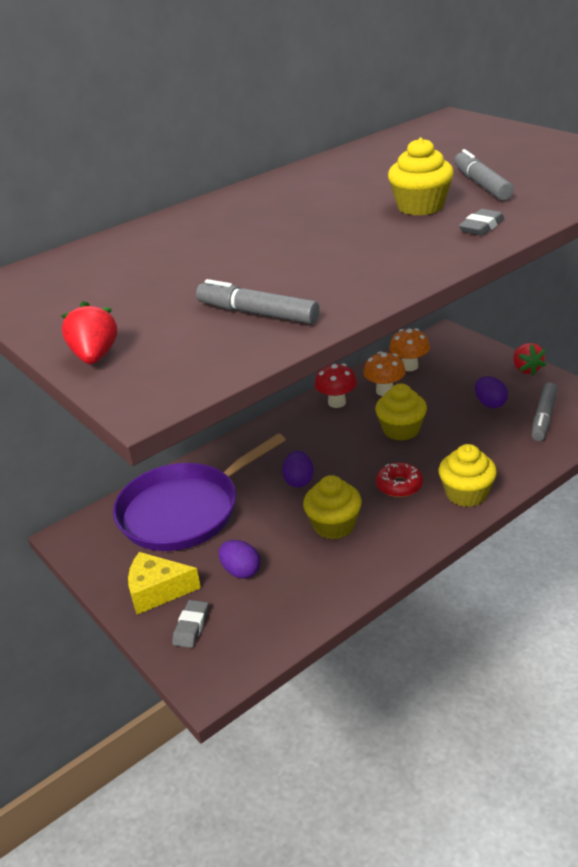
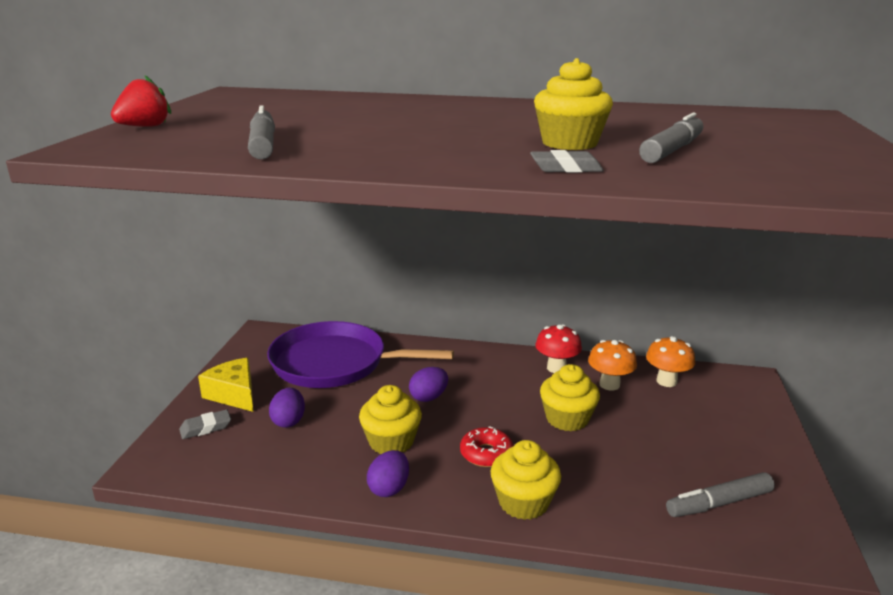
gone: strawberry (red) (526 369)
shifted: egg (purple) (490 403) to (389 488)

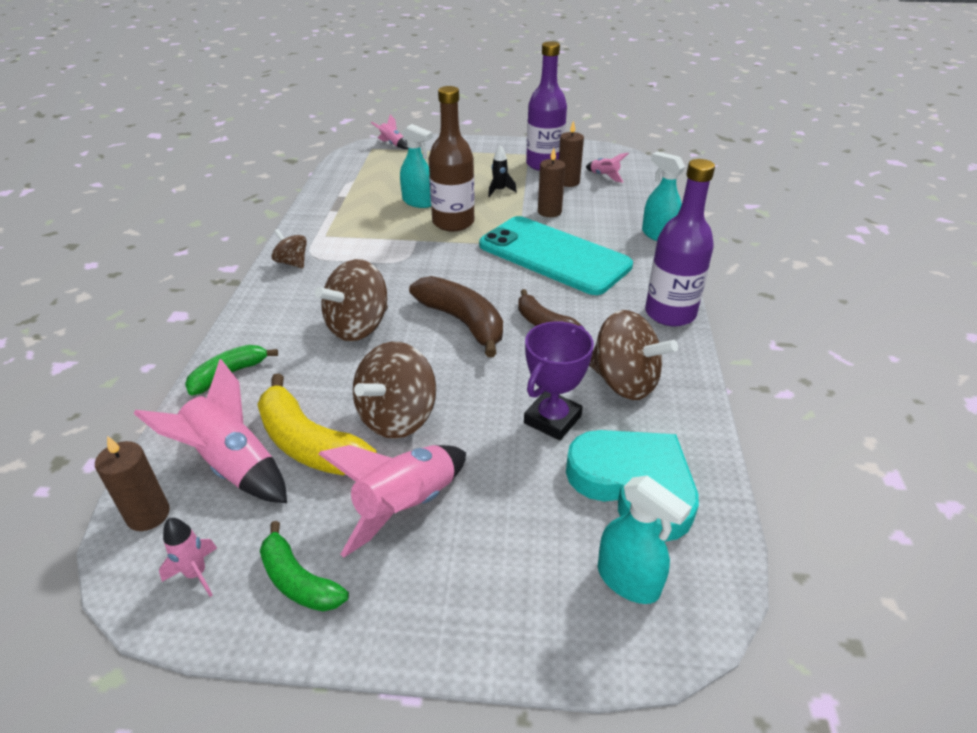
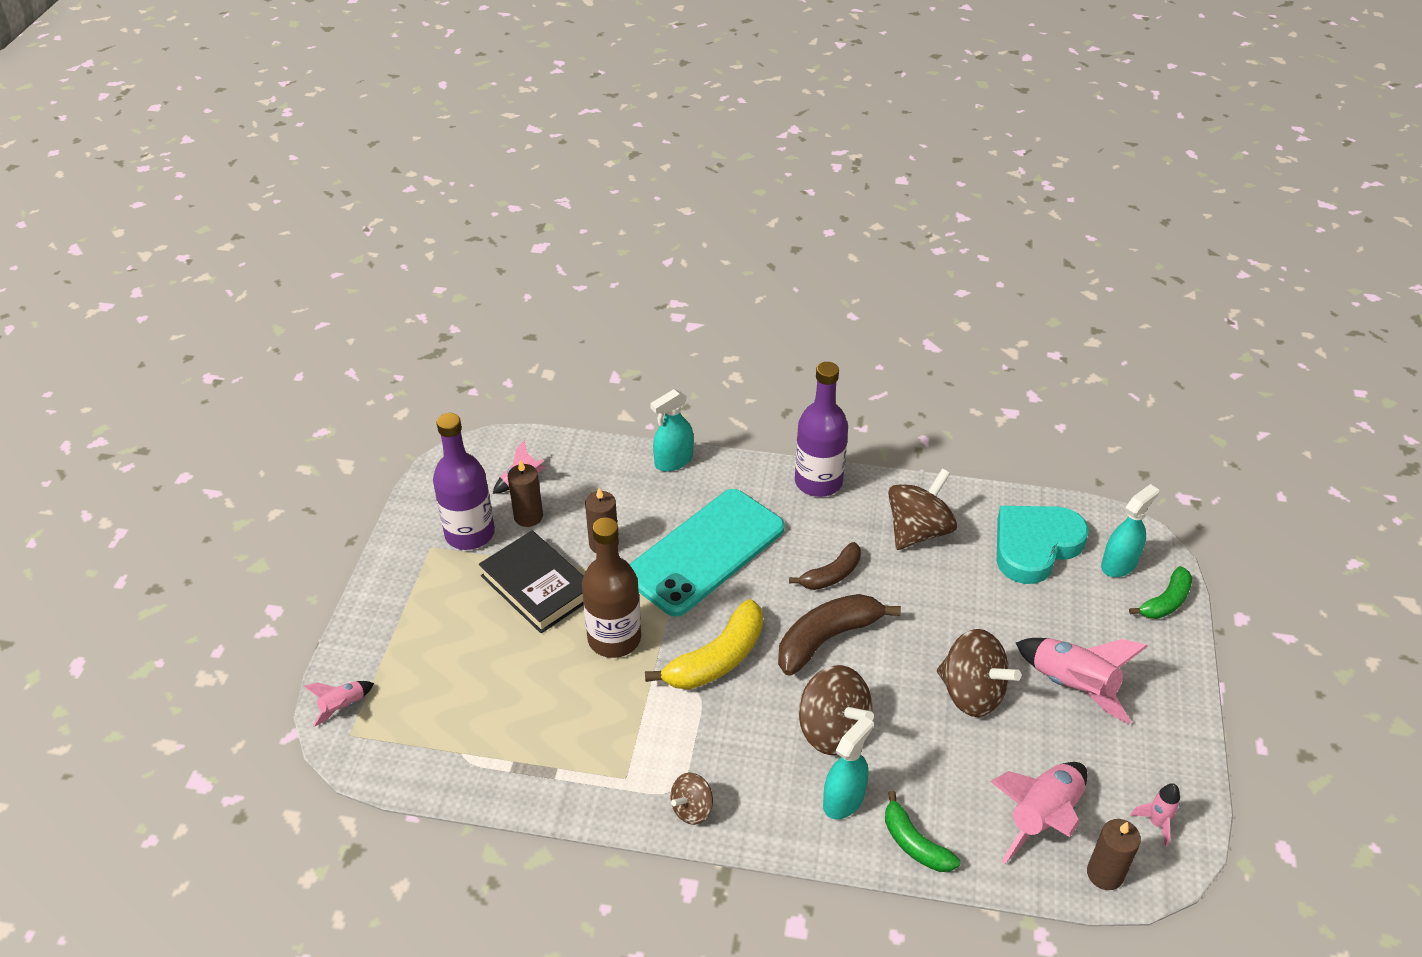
gone: trophy (purple) (552 419)
shifted: banana (yellow) (309 443) to (717 659); spray bottle (turquoise) (418 202) to (843 799); banana (green) (298 581) to (1165 602)
swapped: rocket (black) (499 191) to book (black) (537 586)

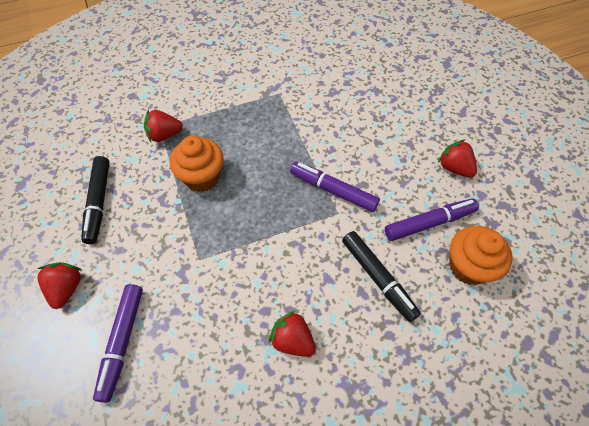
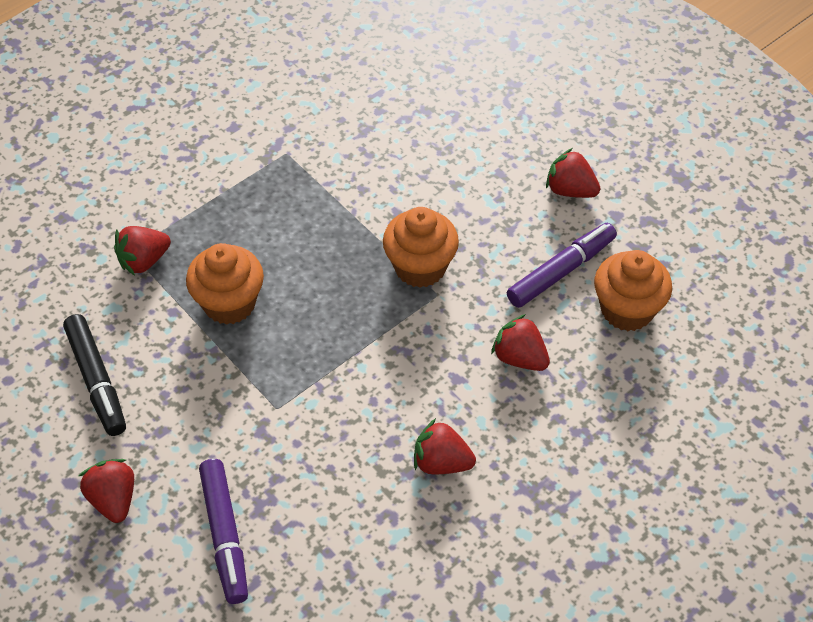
swapped: marker (purple) (333 190) to cupcake (orange) (420 267); marker (black) (378 278) to strawberry (red) (519 357)

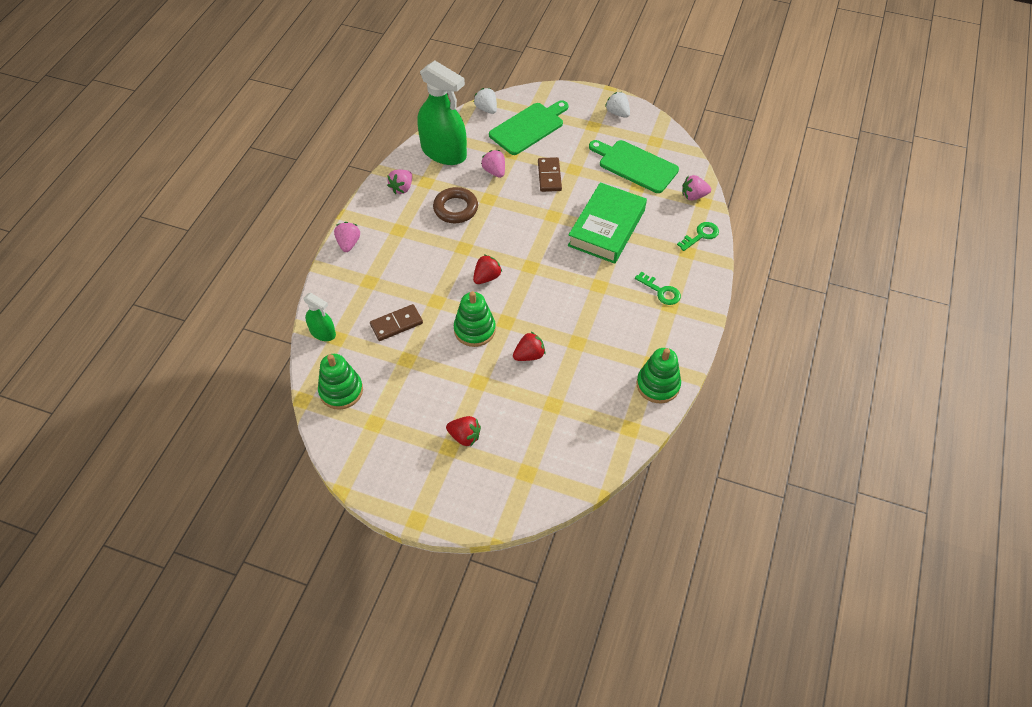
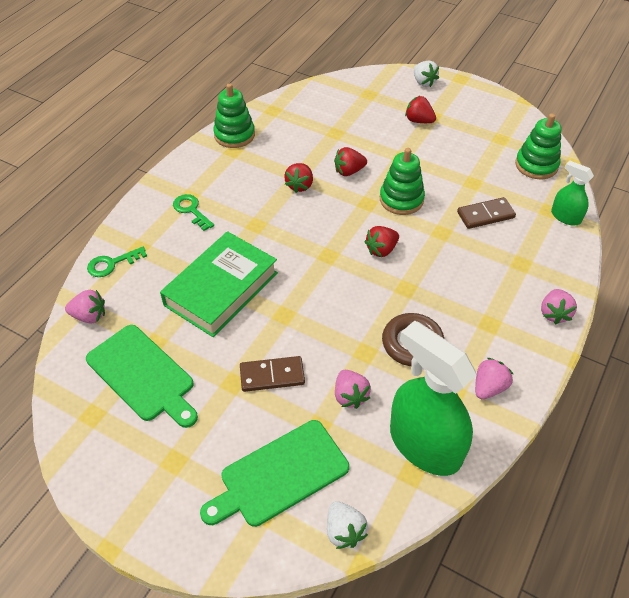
new: strawberry (red) (300 185)
shifted: strawberry (white) (617 113) to (423 82)
rotated: domino (brown) (549 176) = (272 376) 75 degrees clockwise

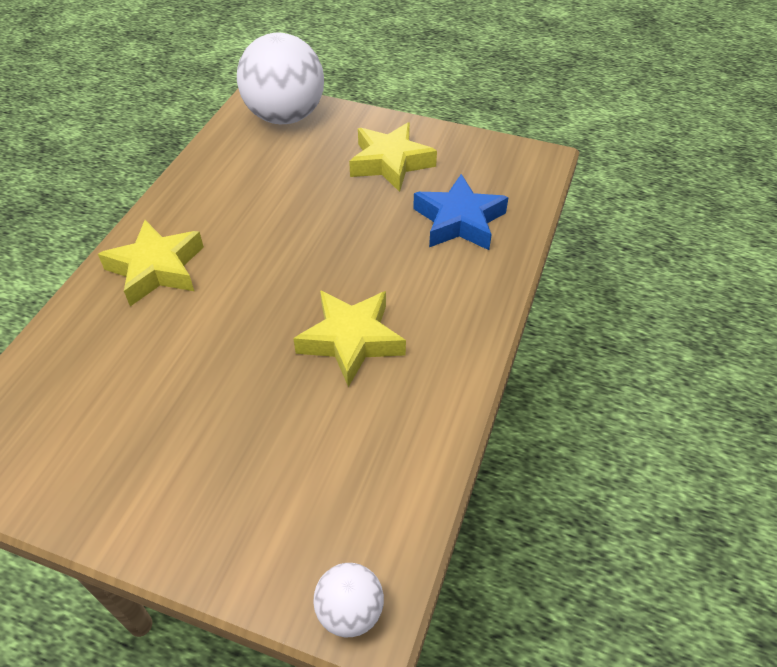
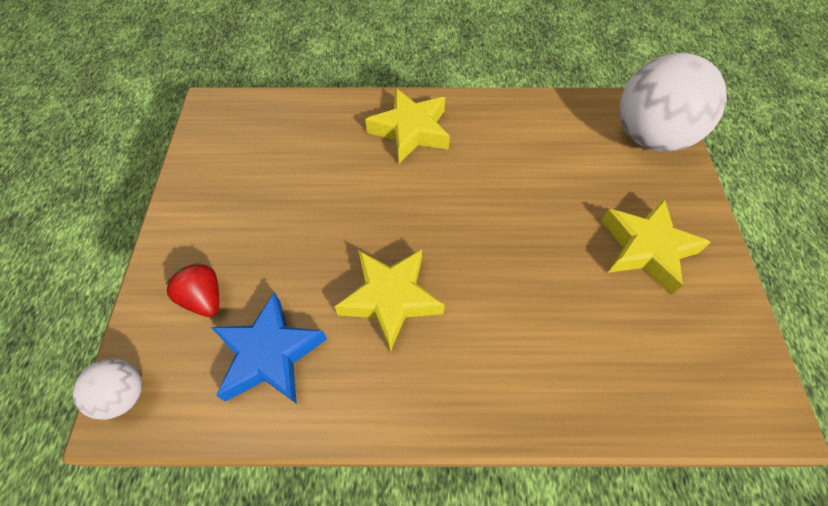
new: strawberry (red) (204 298)
shifted: star (blue) (459 221) to (269 354)

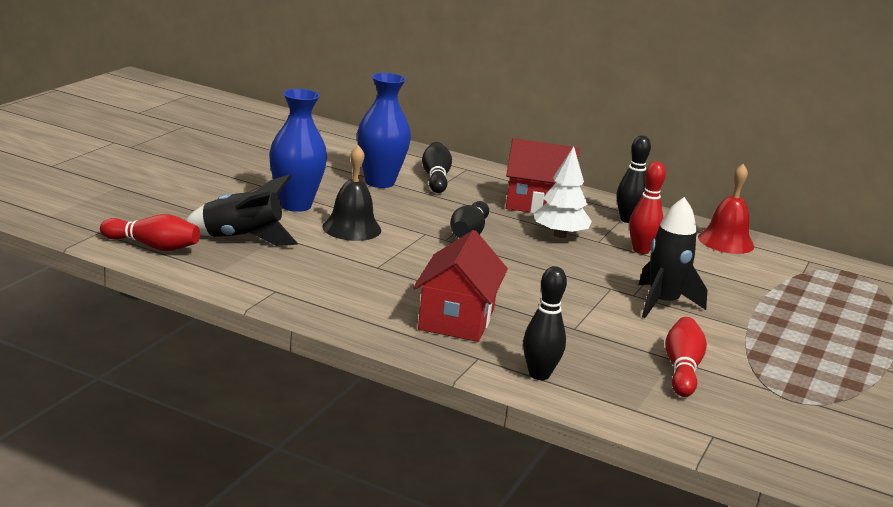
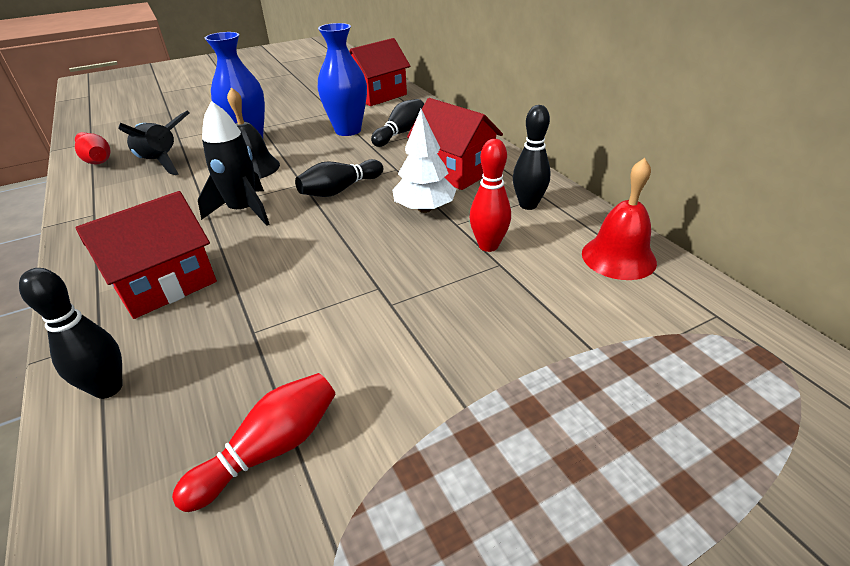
new: house (red) (377 96)
shifted: rocket (black) (663 303) to (244 211)

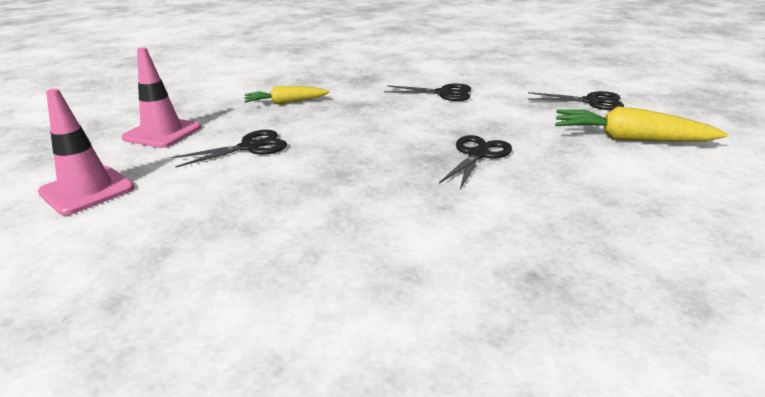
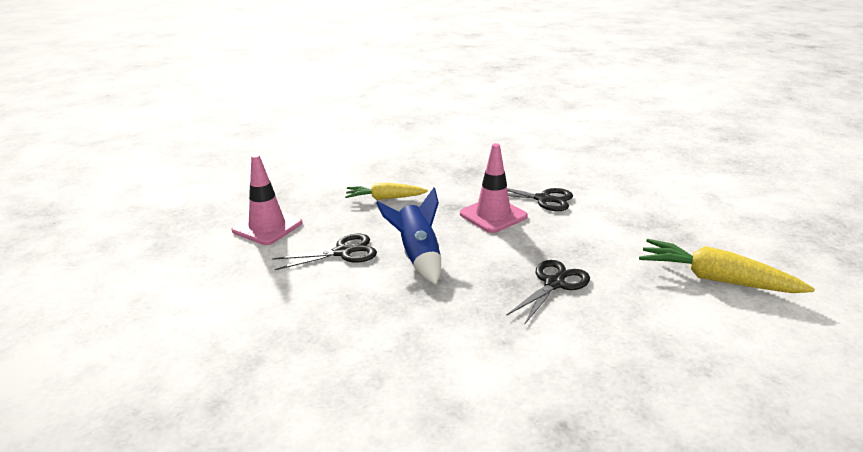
gone: scissors (black) (591 102)
new: rocket (blue) (418 256)
shifted: traffic cone (pink) (87 190) to (493 215)

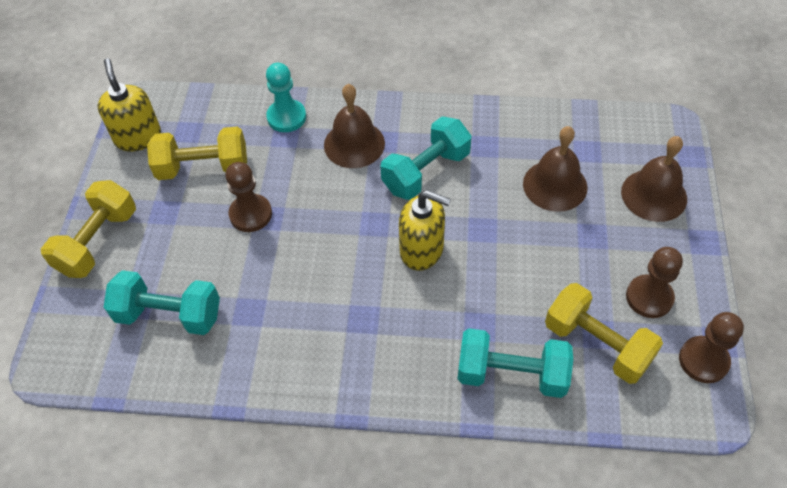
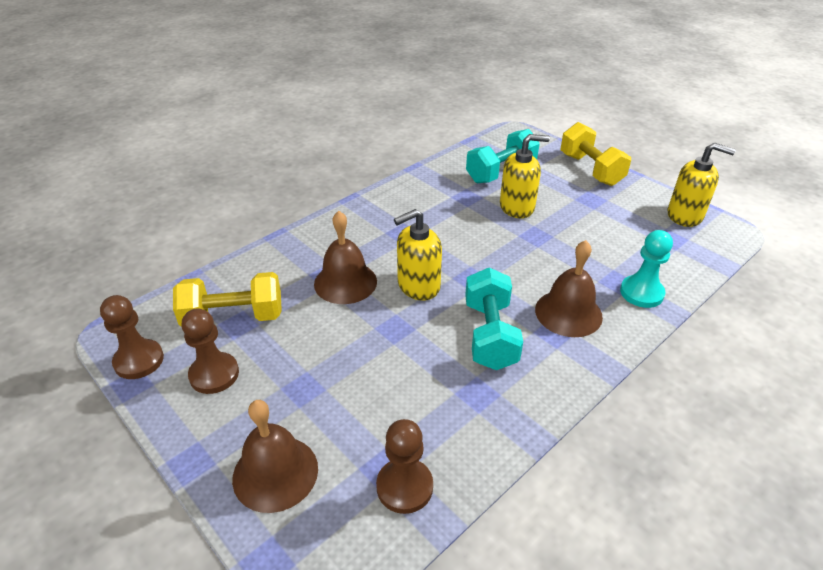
gone: dumbbell (yellow) (203 167); dumbbell (turquoise) (511 374)
new: soap dispenser (yellow) (517 207)
shifted: bell (brown) (555 185) to (345 282); pawn (brown) (250 214) to (404 487)

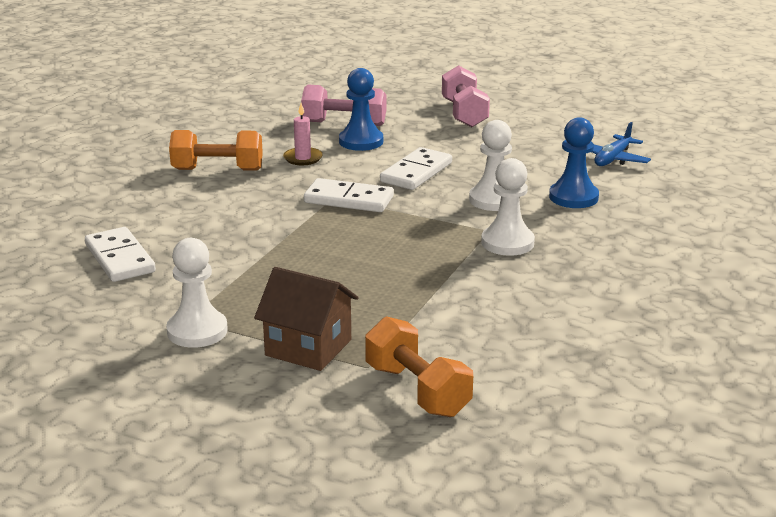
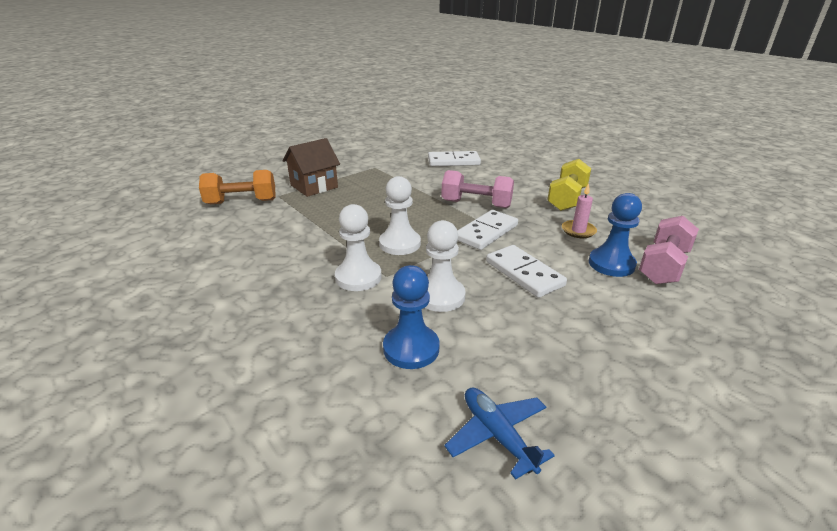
shifted: pawn (white) (197 331) to (400 244); dumbbell (pink) (464 114) to (476 204)
repainted: dumbbell (orange) (217 170) to dumbbell (yellow) (567 198)

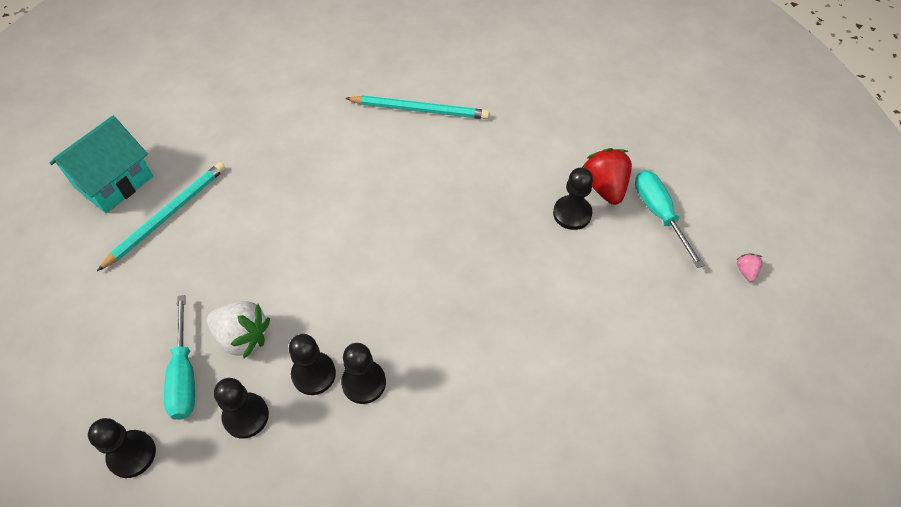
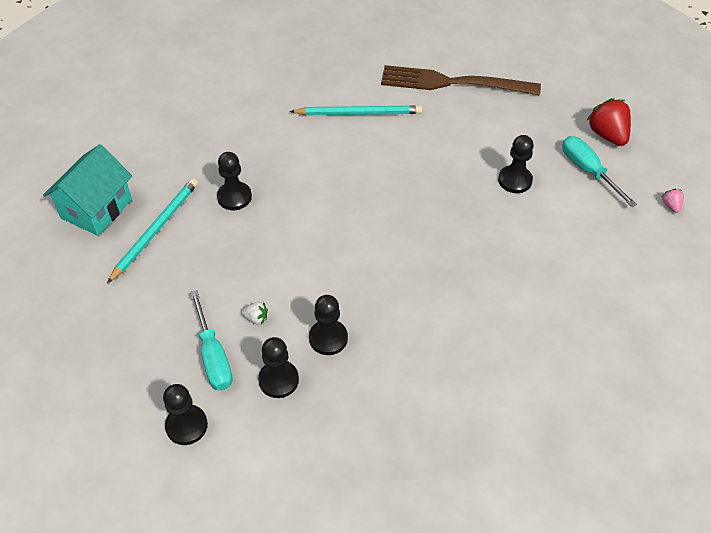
new: fork (brown) (451 83)
shifted: pawn (black) (364 382) to (234 197); strawberry (red) (604 187) to (607 135)
scaled: strawberry (white) (242 337) = (256 318) x0.47

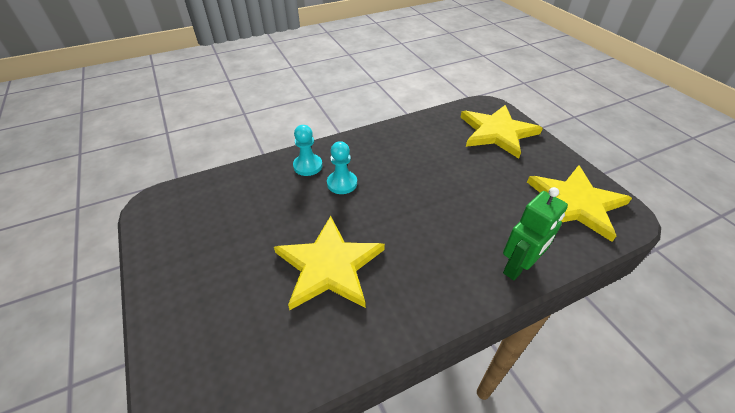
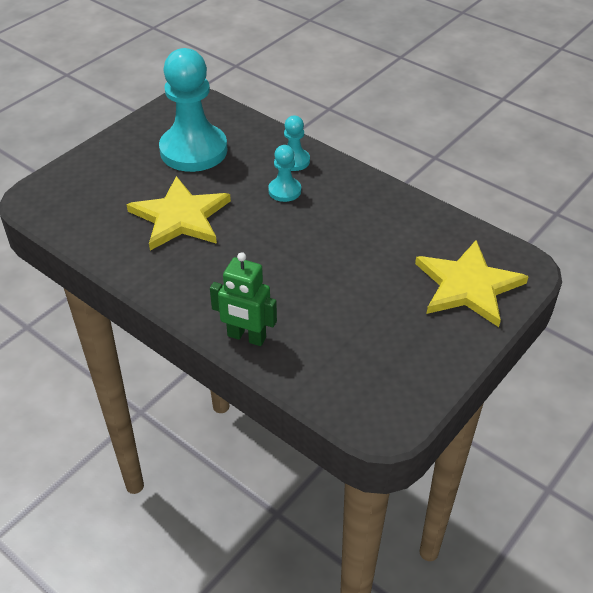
gone: star (yellow) (576 203)
new: pawn (turquoise) (193 150)

